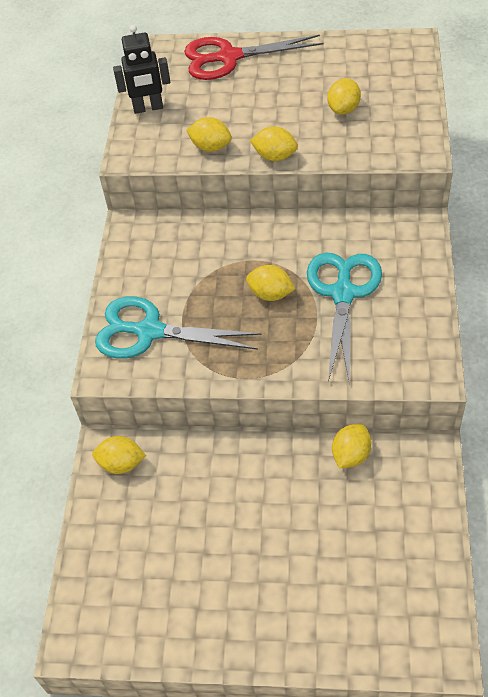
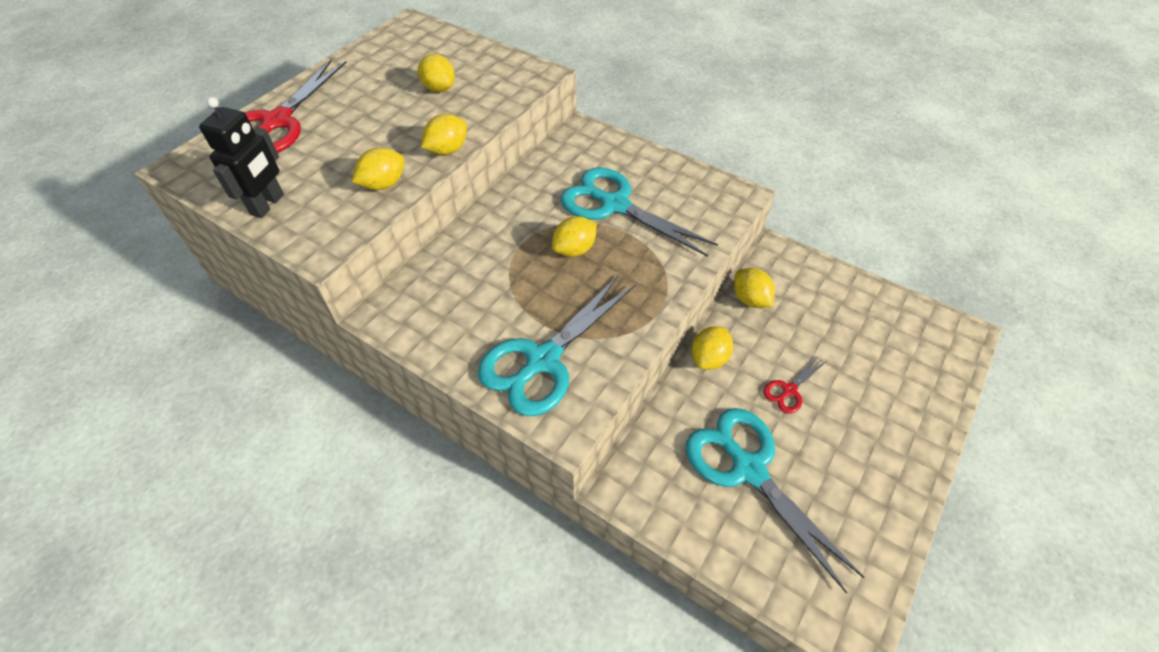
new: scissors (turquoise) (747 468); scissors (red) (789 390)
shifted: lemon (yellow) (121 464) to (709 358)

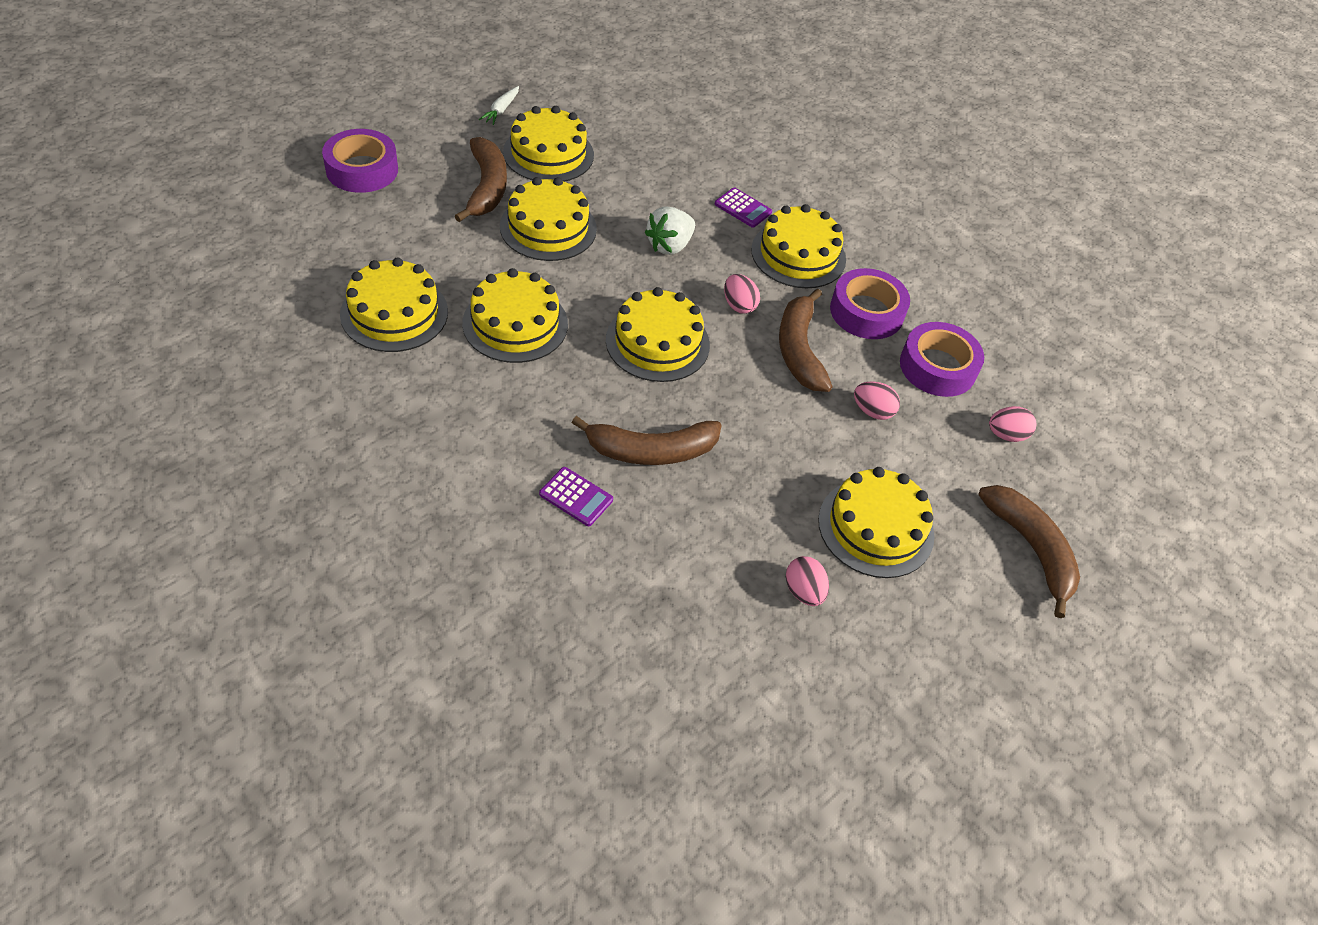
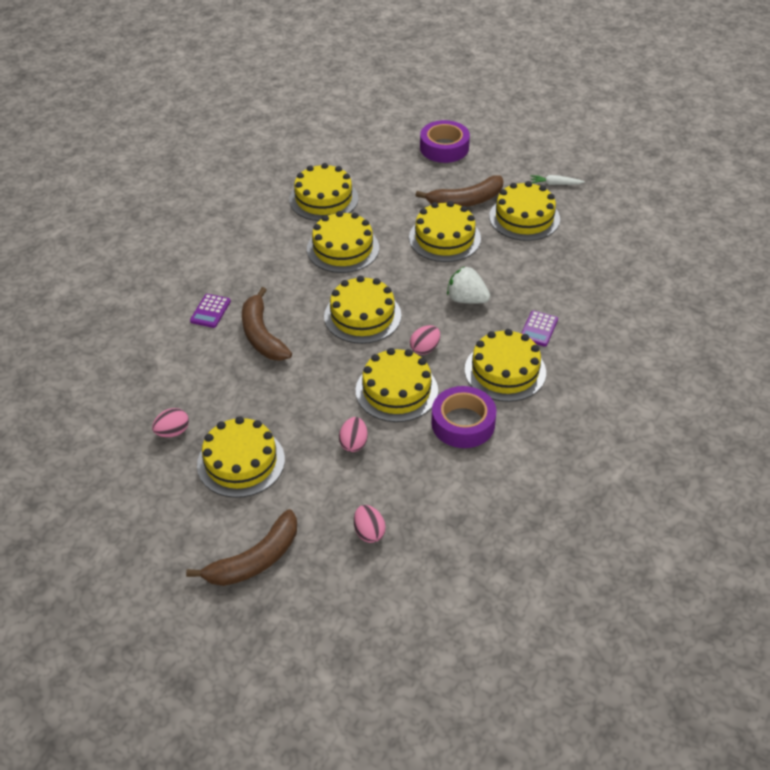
gone: tape (purple) (937 367)
swapped: banana (brown) (799 350) to cake (yellow) (396 390)

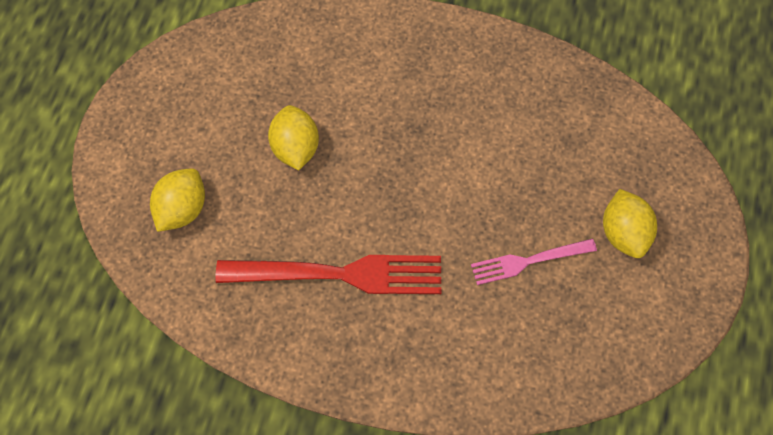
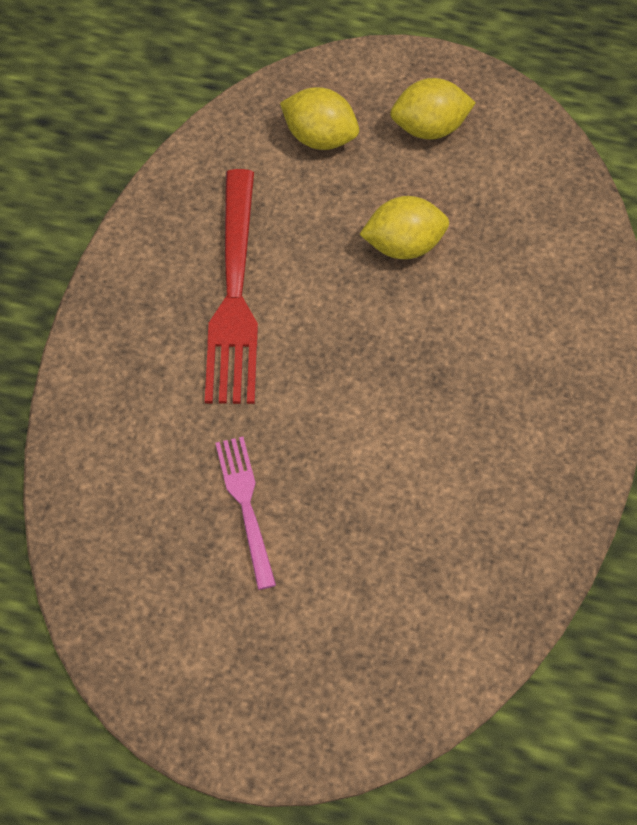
shifted: lemon (yellow) (624 233) to (430 128)

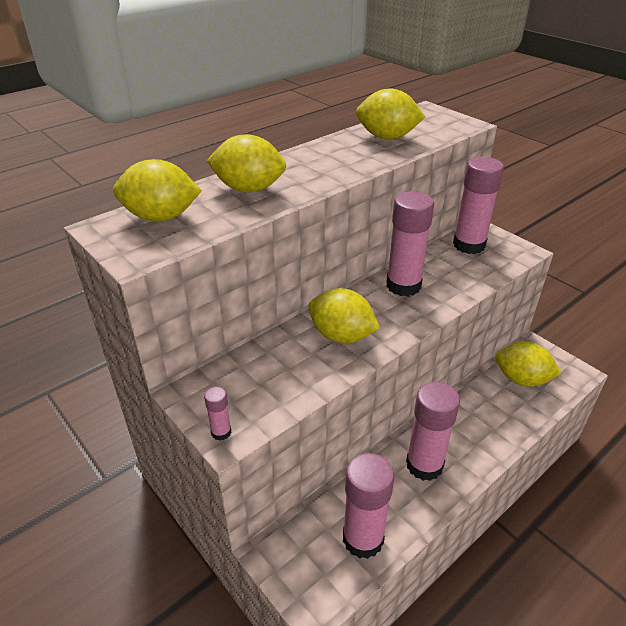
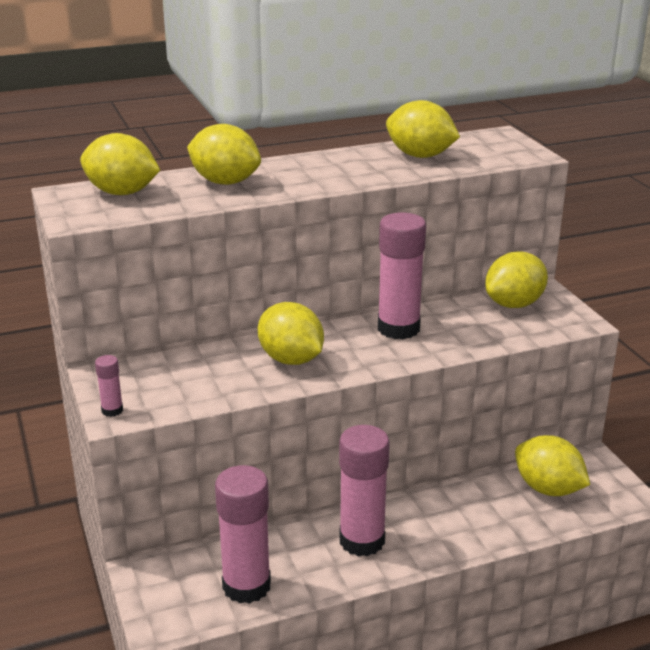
swapped: glue stick (pink) (469 245) to lemon (yellow) (514 304)

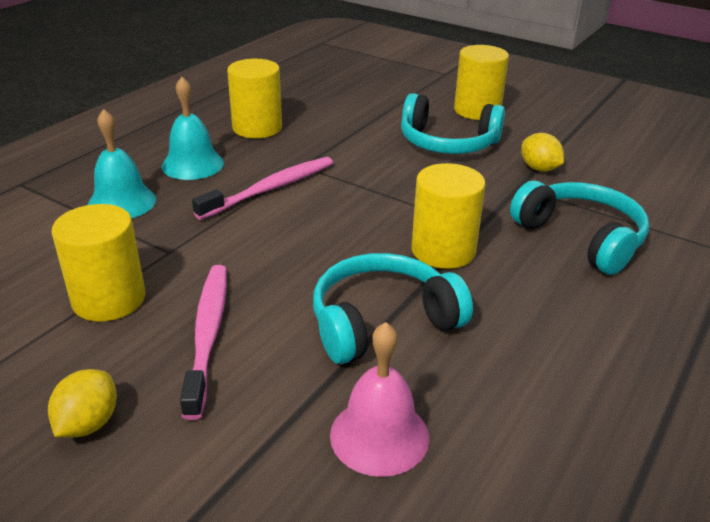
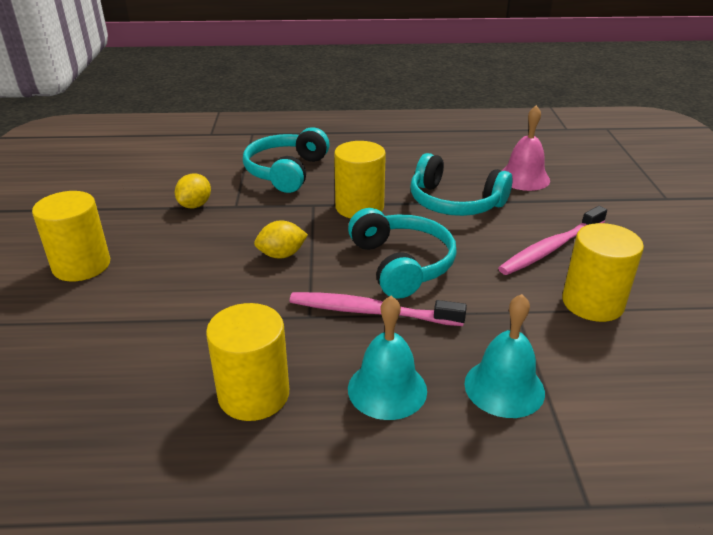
shifted: lemon (yellow) (88 423) to (281 255); headphones (turquoise) (447 143) to (401 264)

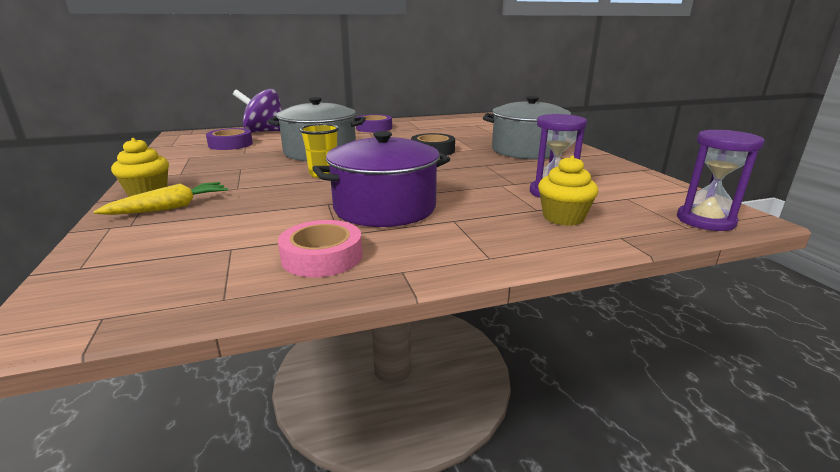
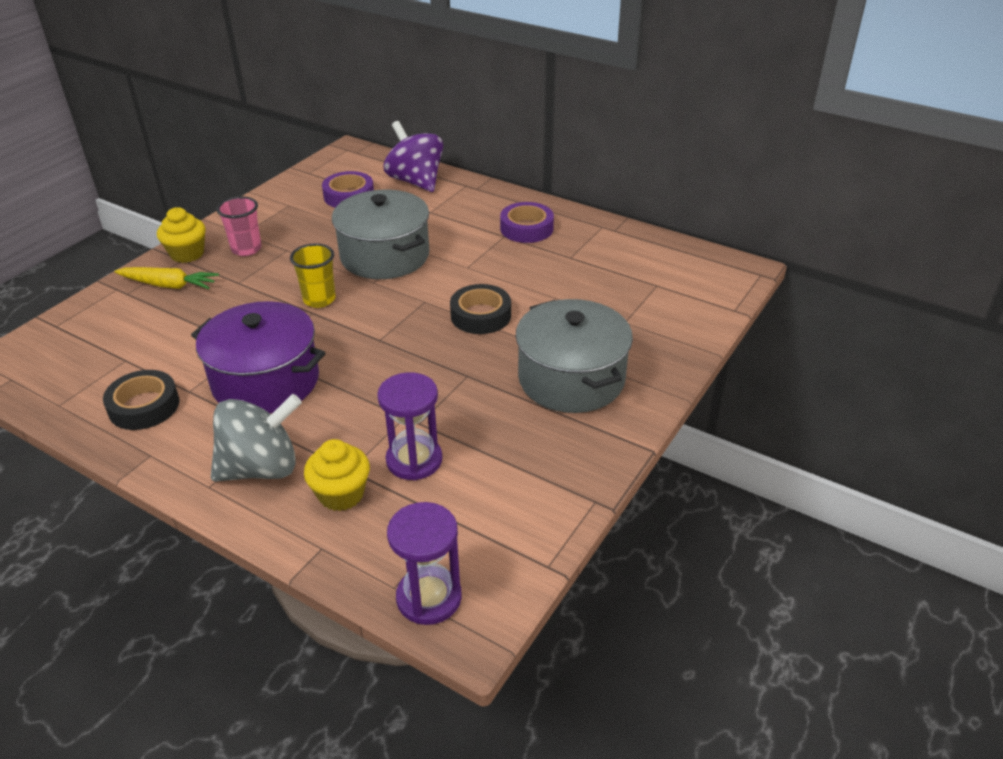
new: spinning top (grey) (261 468); cup (pink) (246 249)
repainted: tape (pink) (322 257) to tape (black) (144 406)

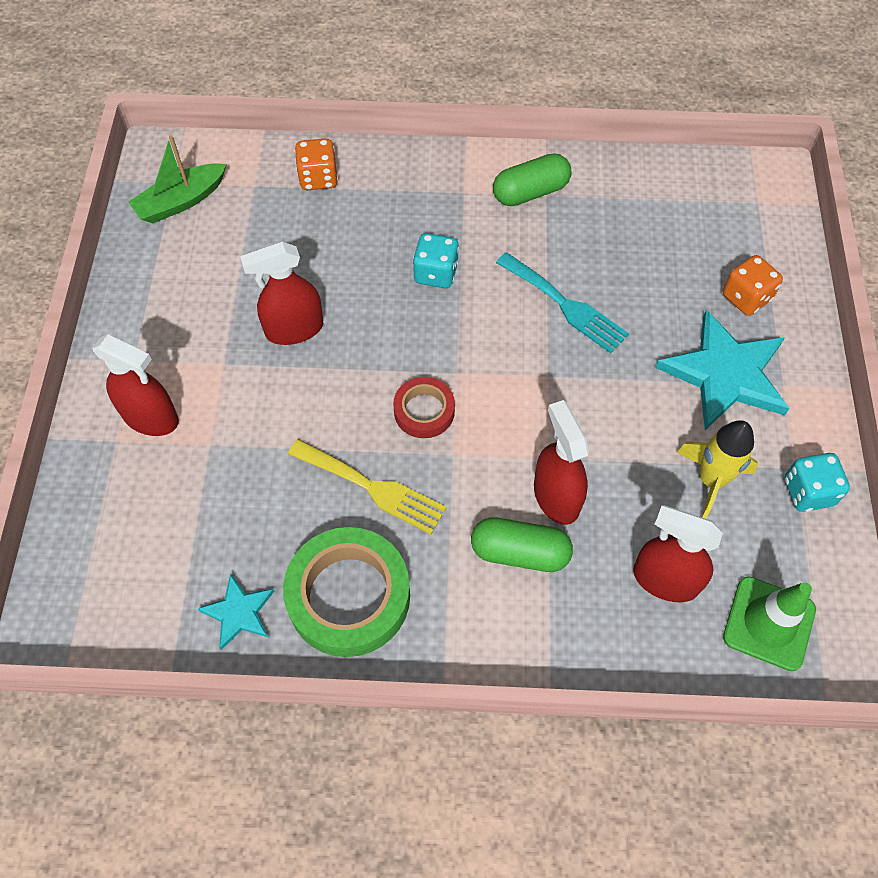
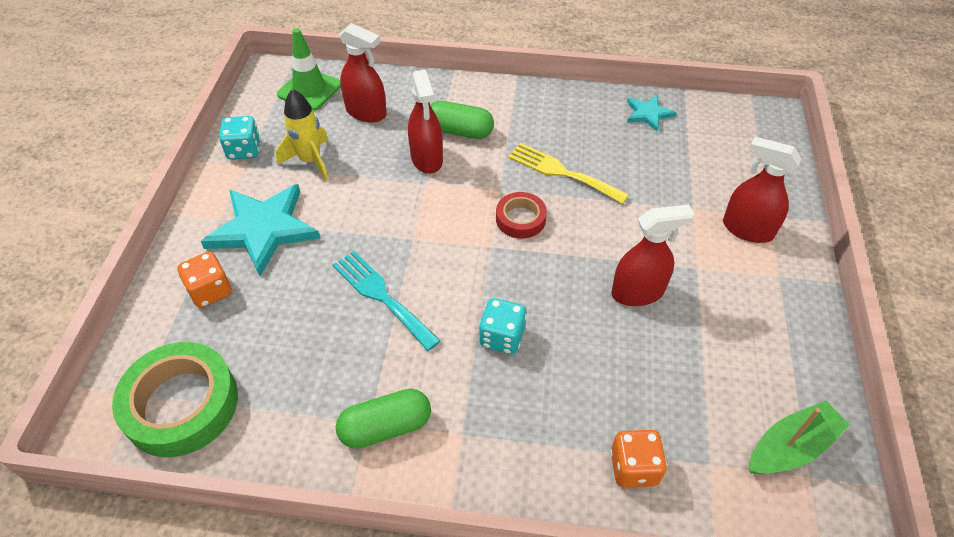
shifted: tape (green) (349 596) to (181 404)

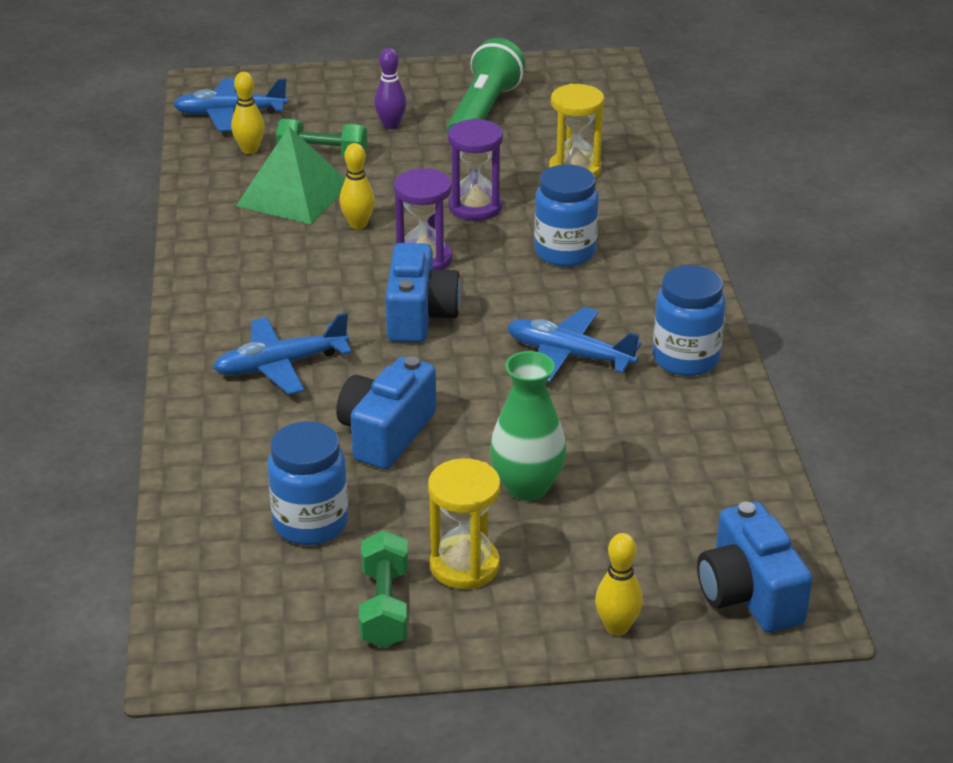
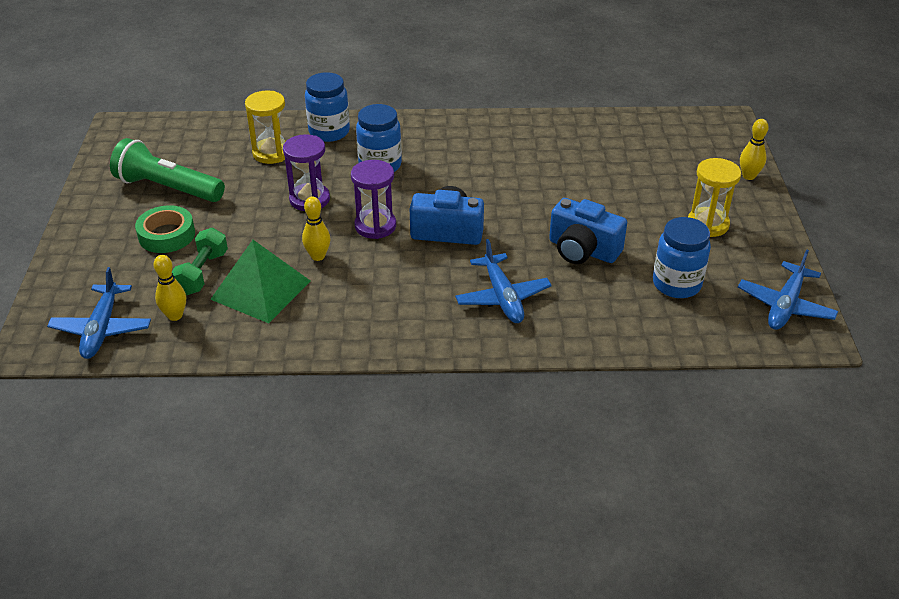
gone: dumbbell (green) (385 607); vase (green) (527 487); camera (blue) (748 594)
shifted: jar (blue) (685 359) to (329 132); plane (blue) (569 355) to (785 305)
swapped: bowling pin (purple) (391 125) to tape (green) (166 235)

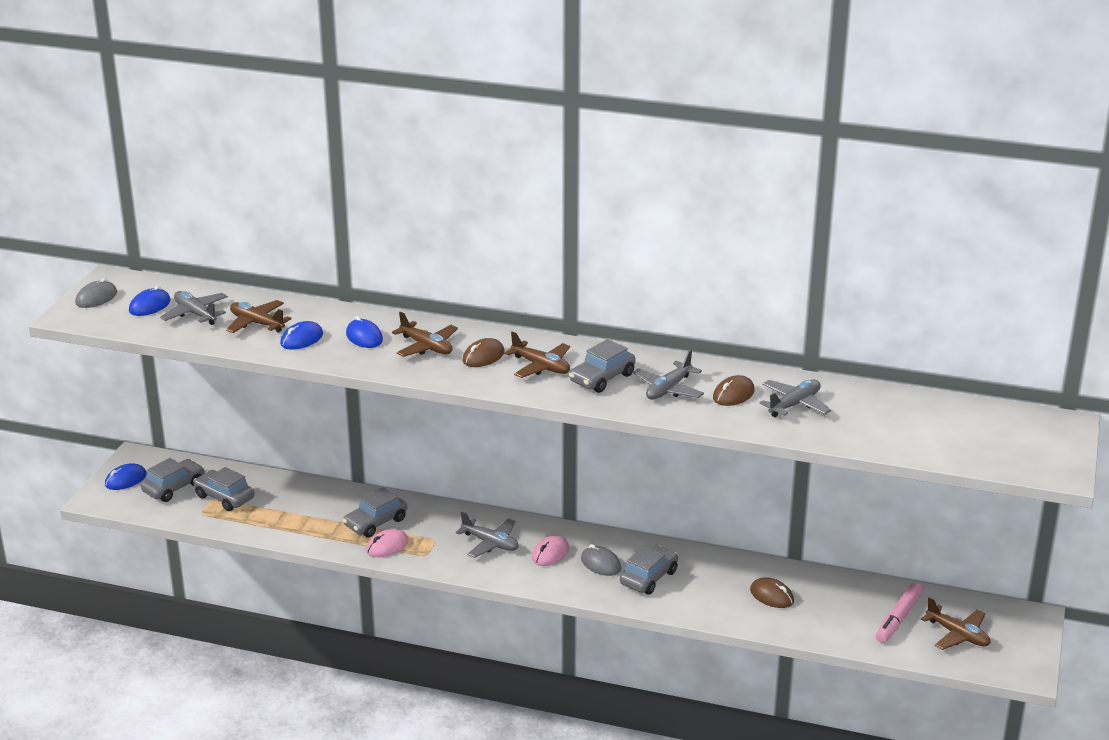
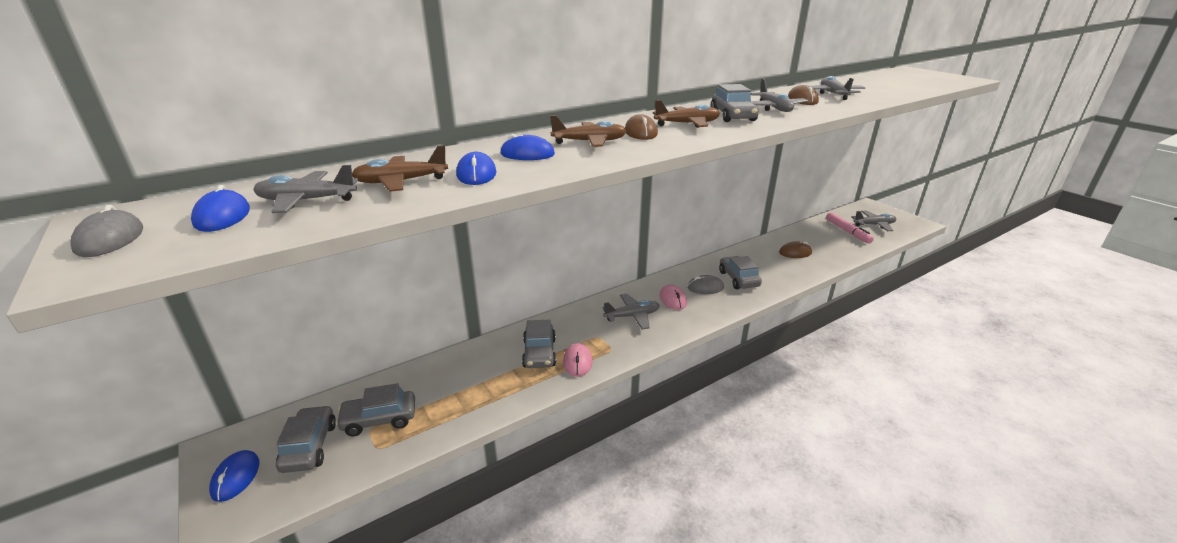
repainted: plane (brown) (957 635) to plane (grey) (874 225)

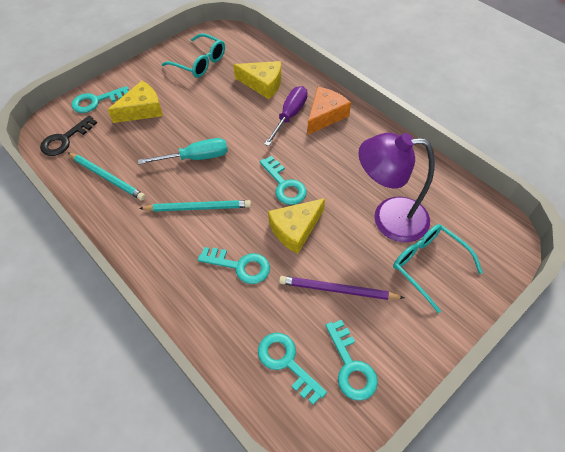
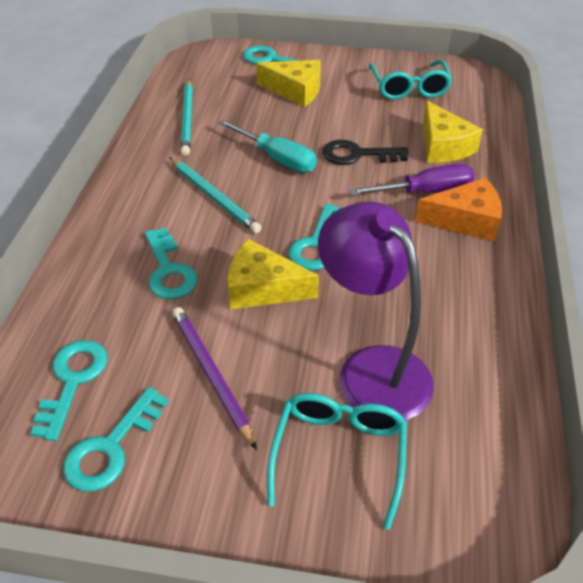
shifted: key (black) (65 140) to (357 155)

